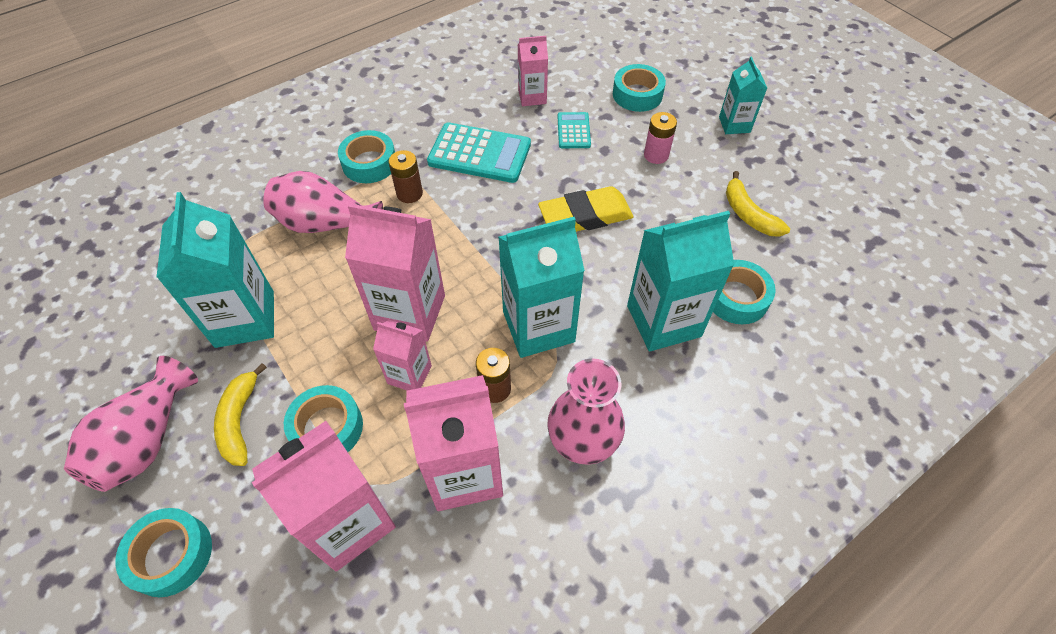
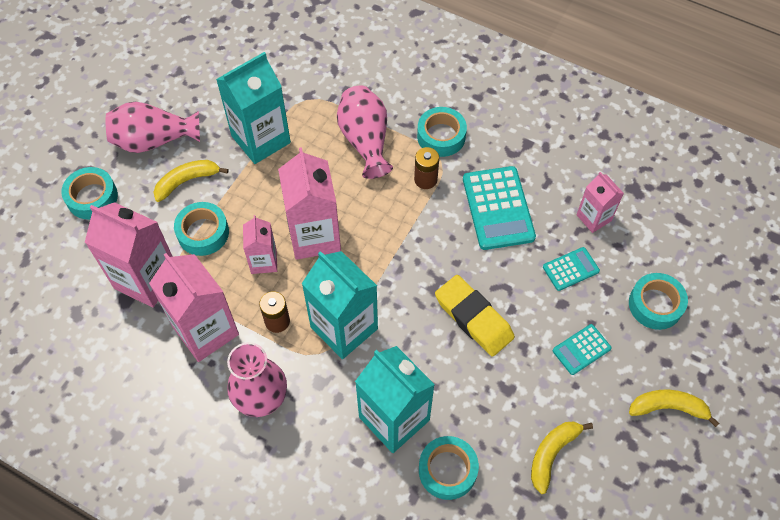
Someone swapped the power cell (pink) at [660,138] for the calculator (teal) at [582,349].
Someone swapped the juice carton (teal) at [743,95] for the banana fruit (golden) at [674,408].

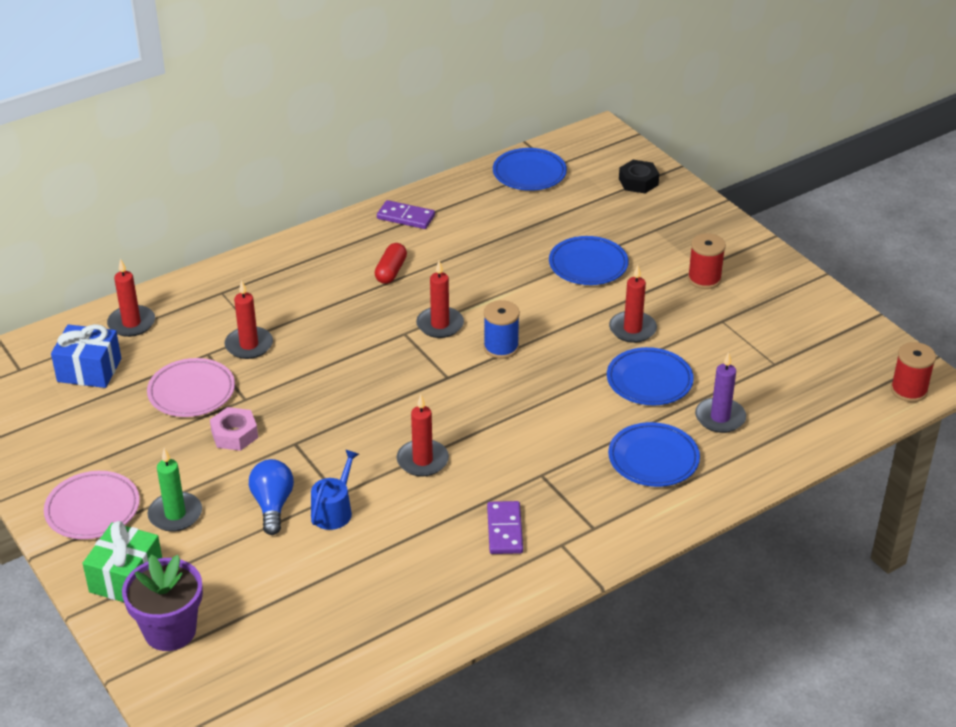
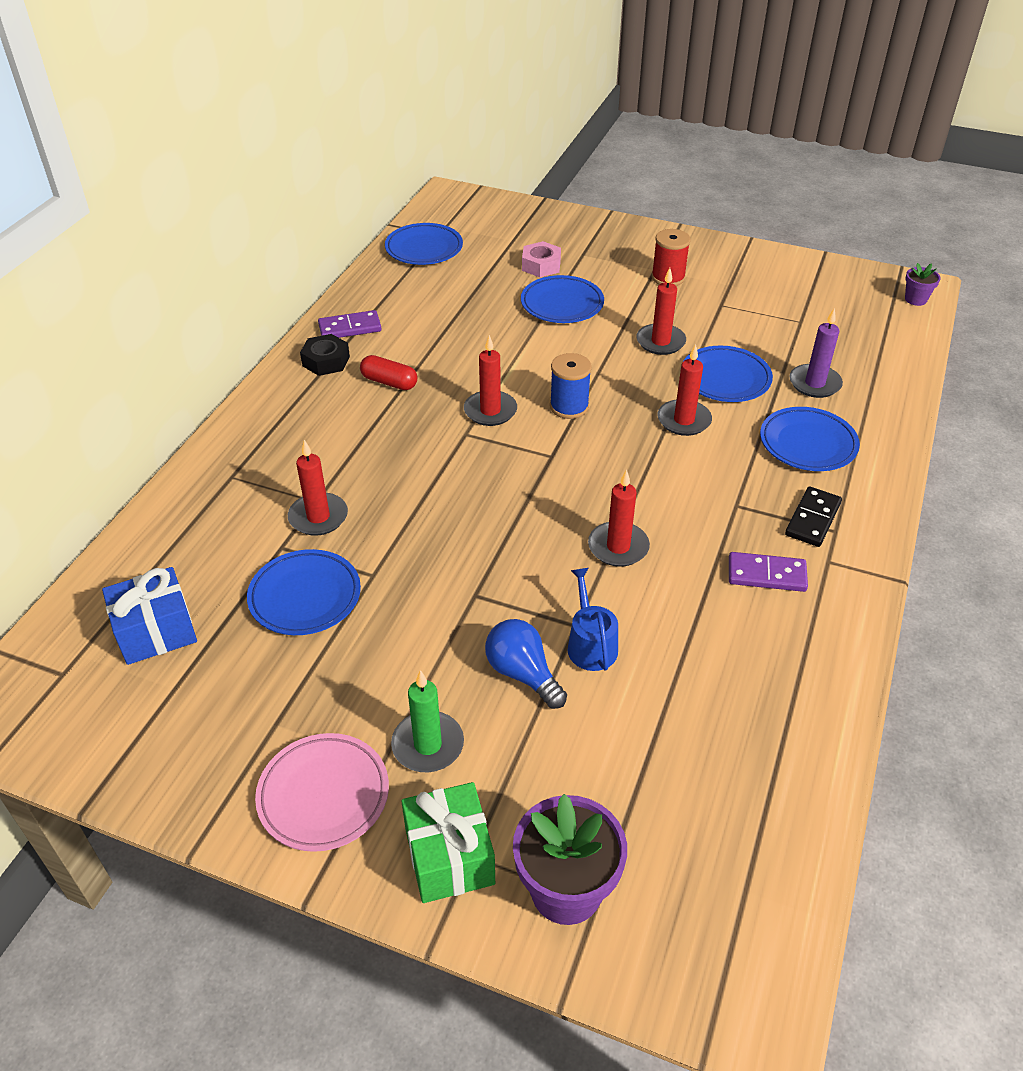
Someone put down the domino tile (ebony) at [813,516].
Someone carried the wax candle (red) from [131,298] to [685,390].
Someone carried the nut (pink) from [234,429] to [541,259].
Someone carried the nut (ebony) from [639,176] to [325,355].
Someone swapped the spool (red) at [913,372] for the flower pot (purple) at [923,284].
Someone repainted the dinner plate (pink) at [191,387], which became the dinner plate (cobalt) at [304,592].
Someone rotated the capsule (red) at [391,263] by 45 degrees counterclockwise.
Someone rotated the domino tile (purple) at [505,527] by 45 degrees counterclockwise.

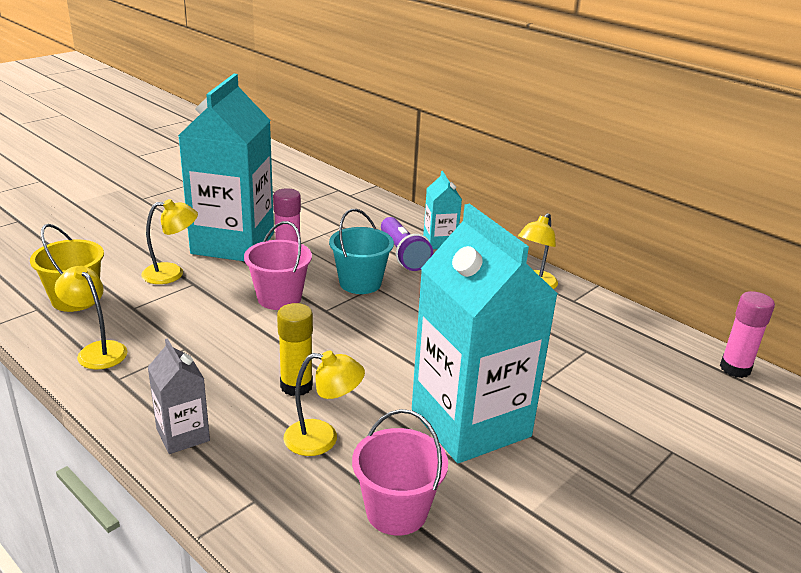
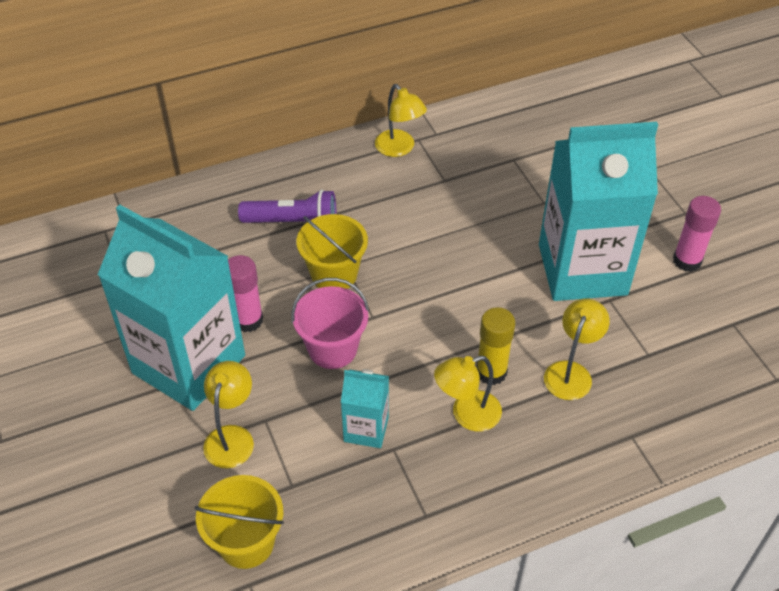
Someone took away the juice carton (gray) at [179,396].
Someone took away the bucket (pink) at [400,472].
Someone carried the lamp (golden) from [91,318] to [468,393].
Someone carried the juice carton (teal) from [442,210] to [365,408].
Someone carried the stick of glue (pink) from [747,334] to [697,234].
Someone repainted the bucket (teal) at [361,251], which became the bucket (golden) at [332,251].

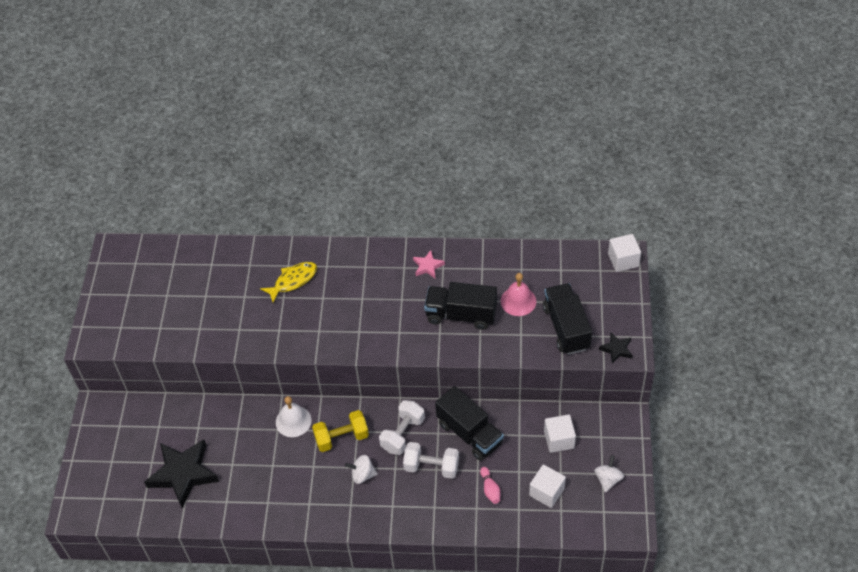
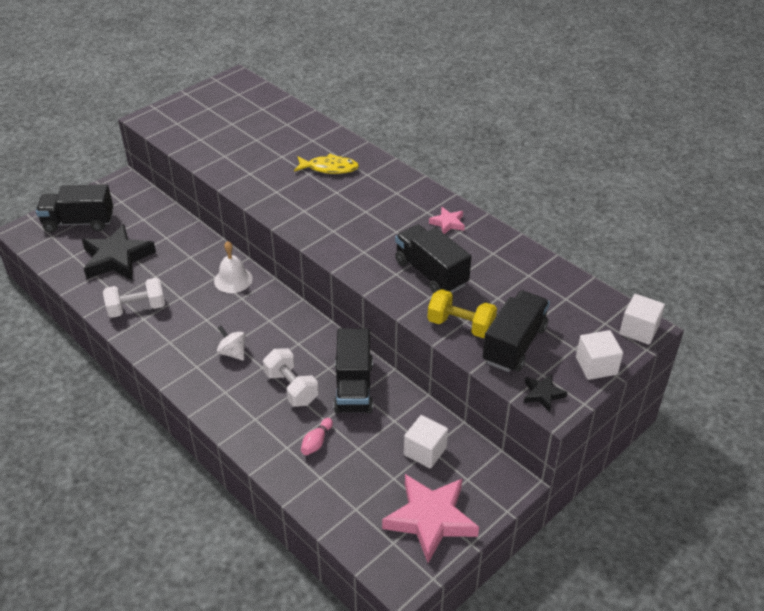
Someone took away the school bell (pink) at [518,294].
Someone put down the truck (ebony) at [74,208].
Someone carried the dumbbell (golden) from [340,431] to [462,313].
Someone carried the dumbbell (white) from [402,427] to [134,298].
Someone carried the solid cube (white) from [547,486] to [599,355].
Someone swapped the toy top (white) at [609,473] for the star shape (pink) at [430,518].

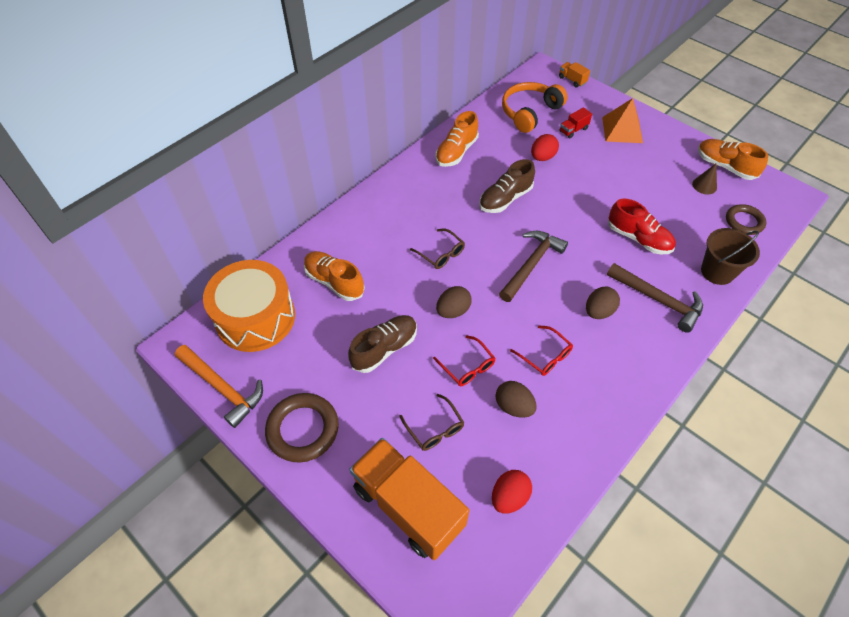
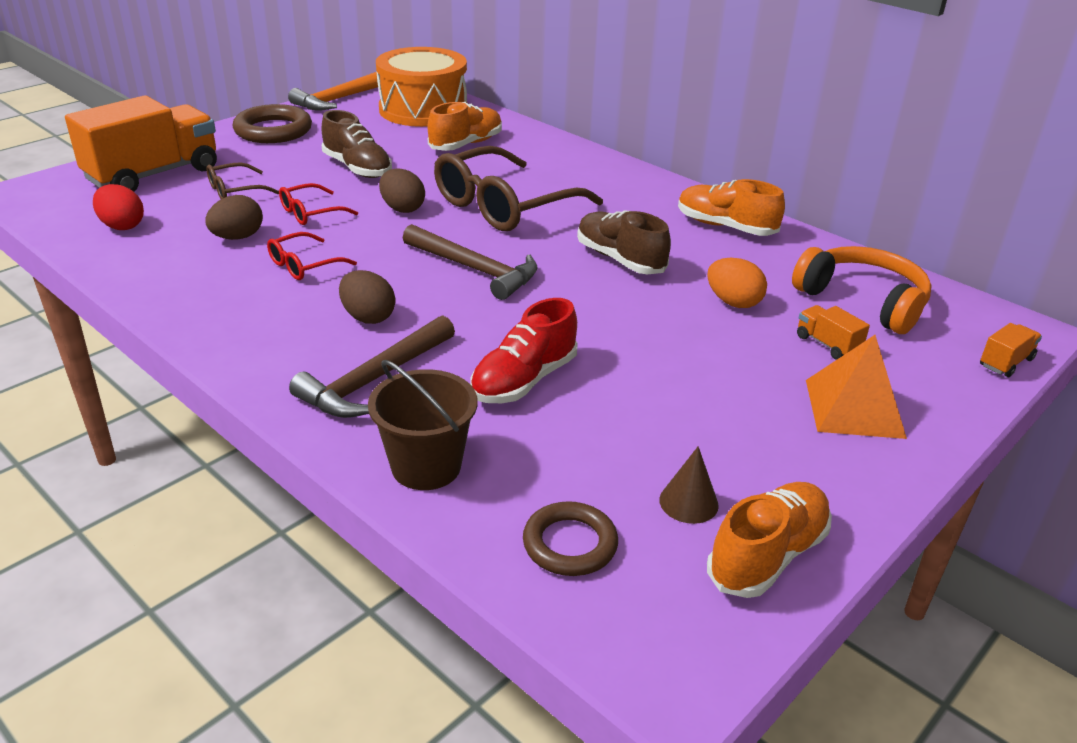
Someone repainted the toy egg (red) at [545,147], which became the toy egg (orange) at [737,283].
Someone repainted the truck (red) at [575,122], which became the truck (orange) at [833,332].
Someone scaled the glasses (russet) at [437,249] by 2.14.

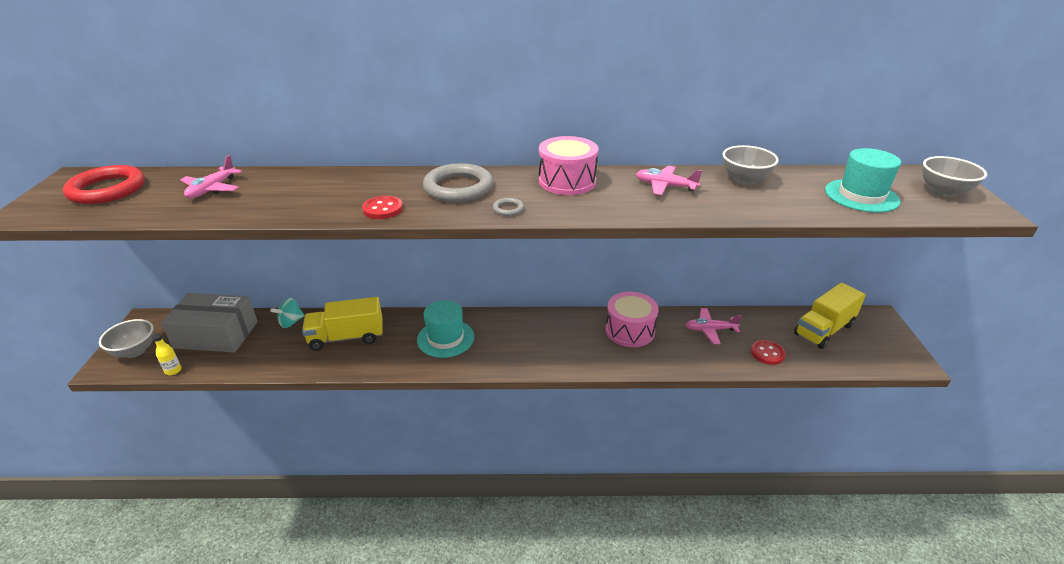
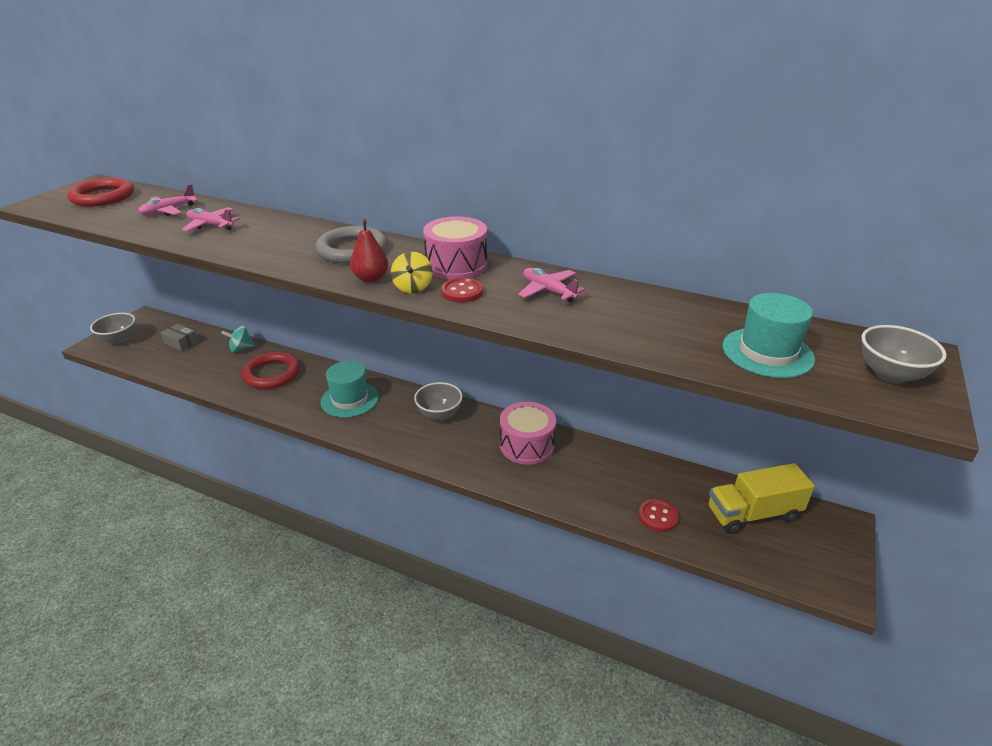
Someone took away the flask (golden) at [167,354].
Someone put down the toy top (golden) at [412,272].
Someone carried the button (red) from [382,207] to [462,290].
Someone carried the toy plane (pink) from [714,326] to [210,219].
Someone carried the serving bowl (gray) from [751,165] to [438,401].
Someone swapped the truck (golden) at [342,324] for the torus (red) at [270,370].
Someone swapped the torus (gray) at [508,207] for the pear fruit (red) at [369,251].
Someone scaled the parcel (gray) at [209,323] by 0.46.

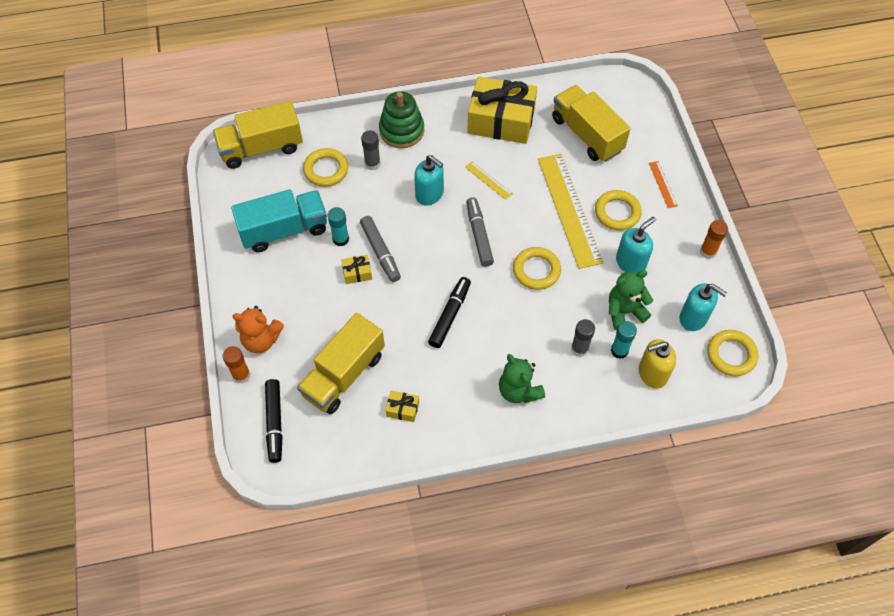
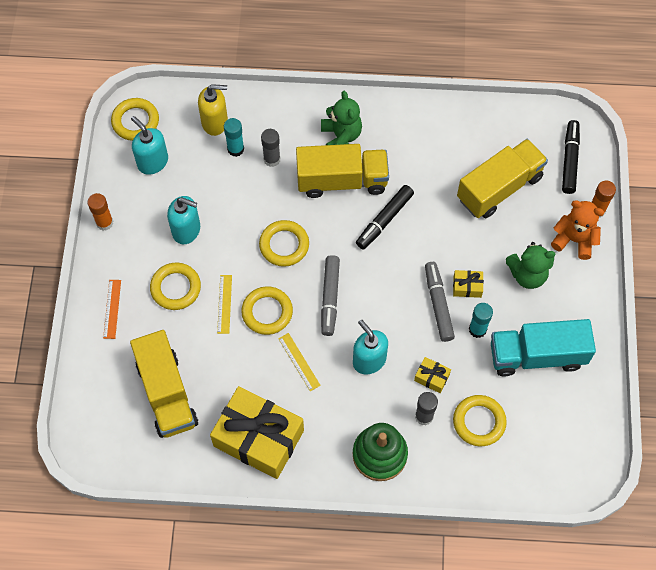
Someone put down the torus (golden) at [267,310].
Someone carried the truck (golden) from [258,135] to [342,171].
Someone carried the gift (golden) from [402,406] to [432,375].
Someone carried the teddy bear (emerald) from [631,300] to [530,265].
Someone rotated the pump bottle (teal) at [636,245] by 135 degrees counterclockwise.
Someone scaled the straightedge (golden) at [571,211] by 0.42.

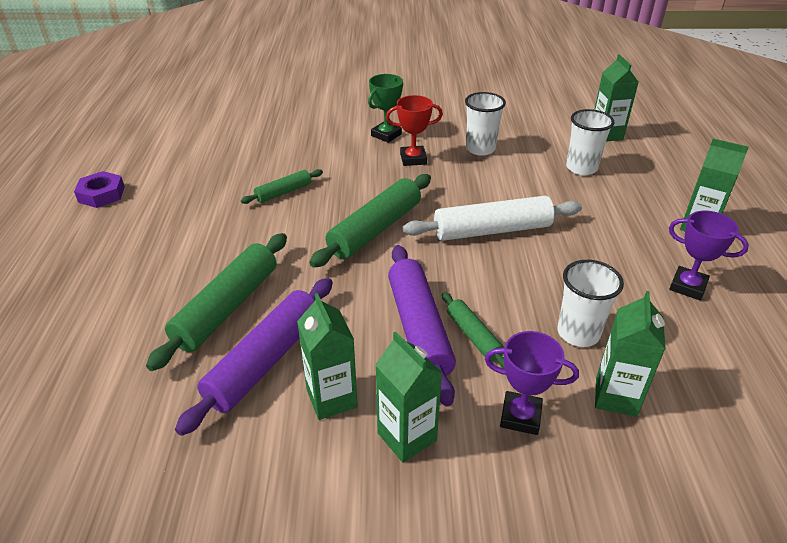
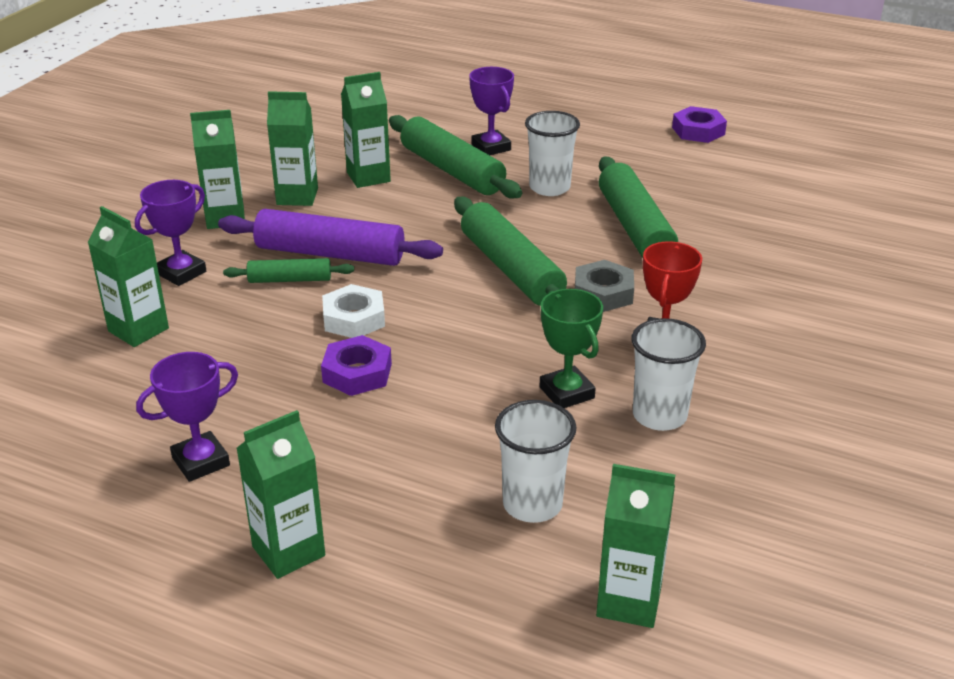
Someone took away the dough roller (white) at [492,218].
Someone put down the nut (purple) at [356,365].
Someone put down the nut (white) at [353,311].
Someone put down the award cup (purple) at [491,111].
Someone put down the nut (gray) at [604,286].
Someone carried the award cup (emerald) from [385,108] to [571,348].
Someone carried the tumbler (white) from [591,303] to [552,153].
Someone swapped the dough roller (purple) at [254,357] for the juice carton (emerald) at [366,130].
Someone scaled the dough roller (emerald) at [282,186] by 1.86.

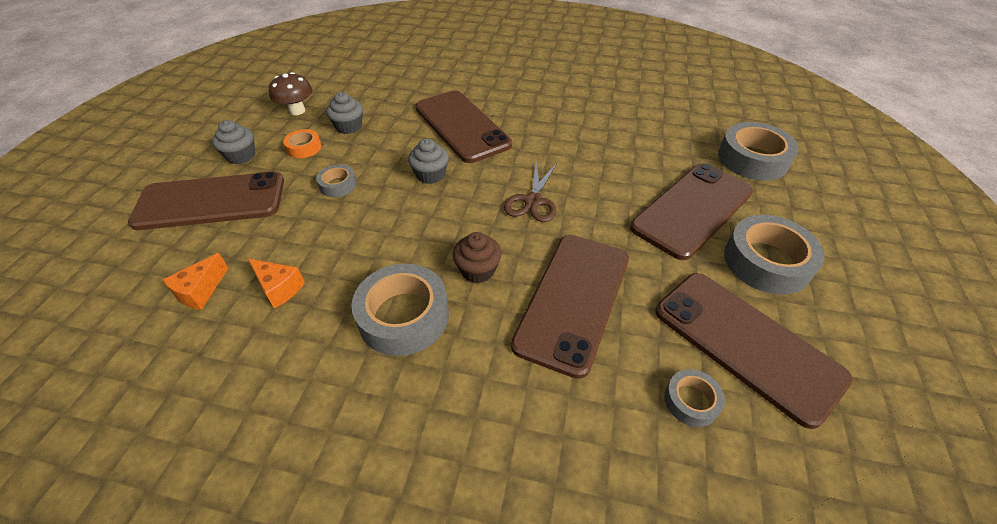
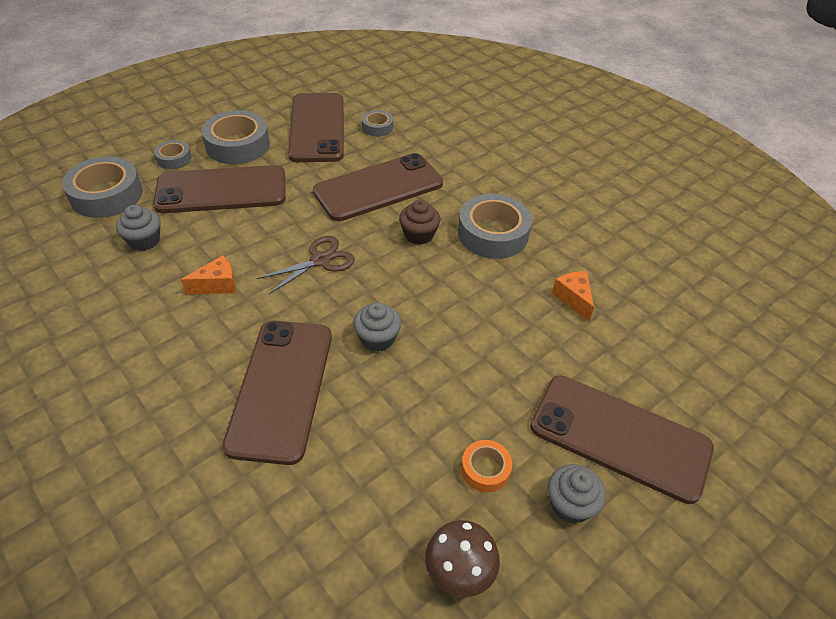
Someone carried the cheese wedge (orange) from [195,281] to [208,274].
Someone carried the sticky tape (gray) from [336,181] to [172,154].
Someone carried the fairy cake (gray) from [344,113] to [138,228].

